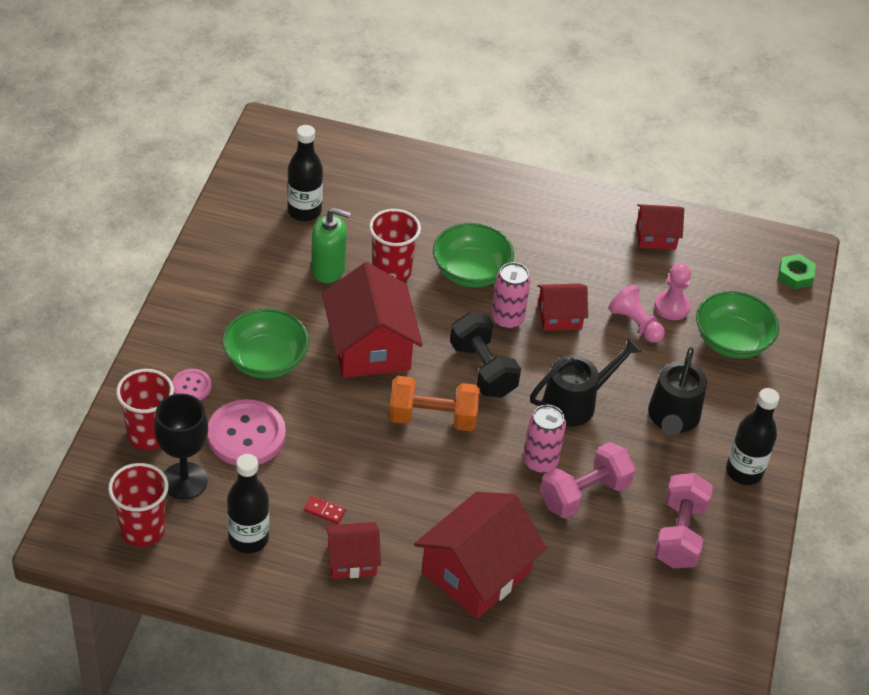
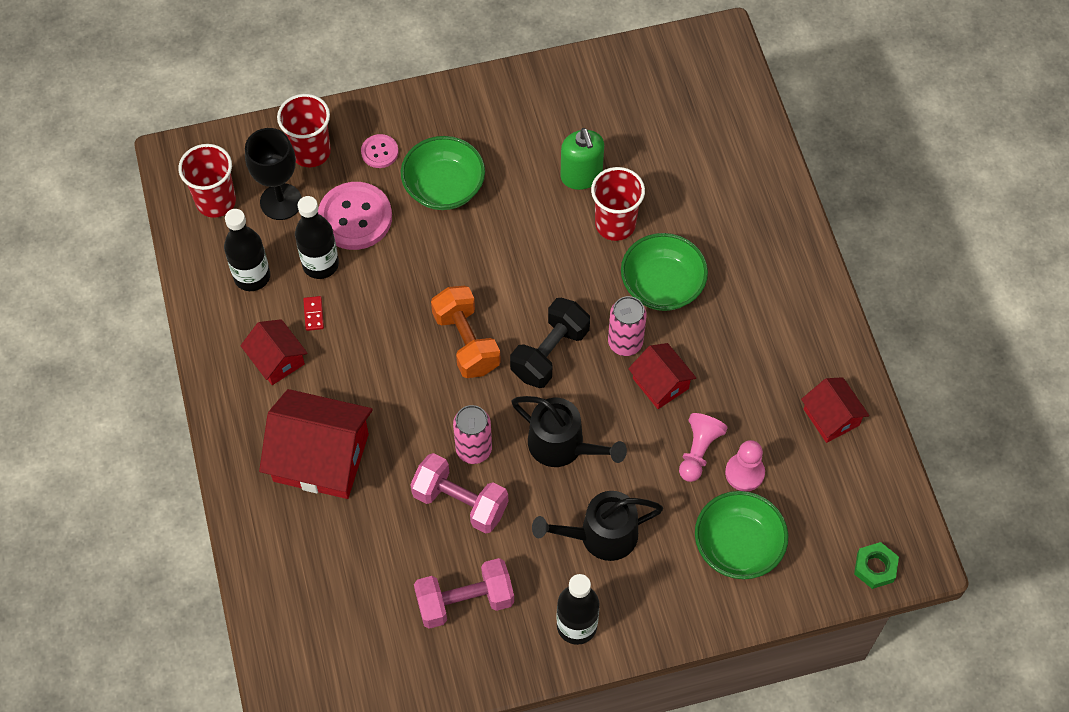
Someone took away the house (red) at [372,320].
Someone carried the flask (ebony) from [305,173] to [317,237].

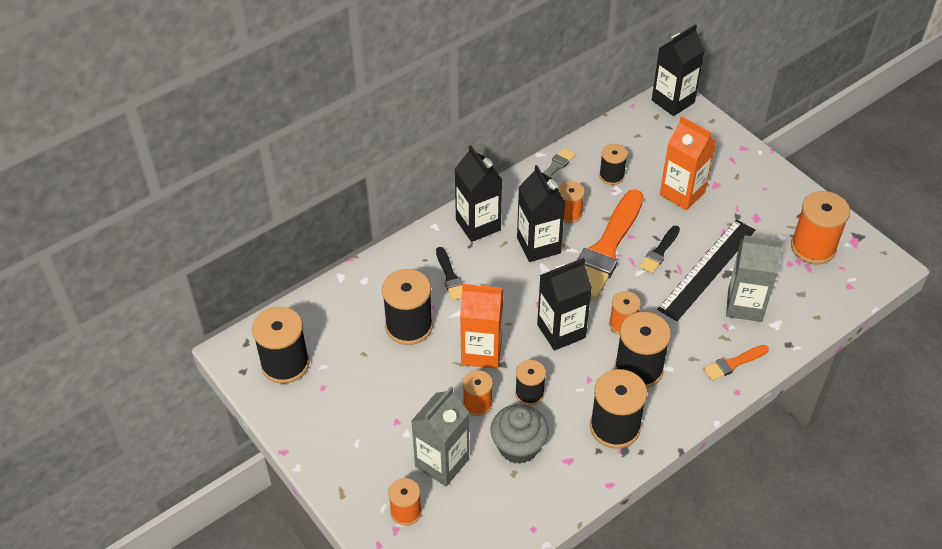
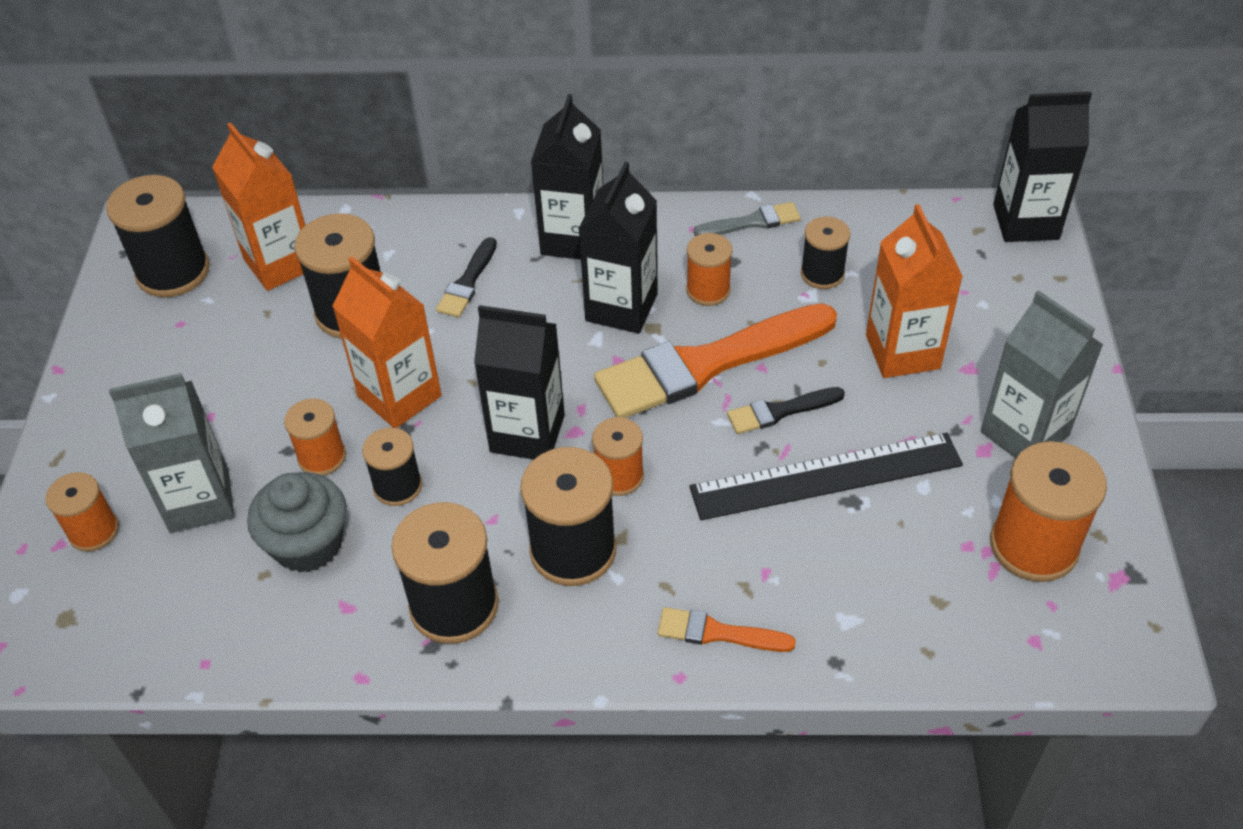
Someone put down the juice carton (orange) at [258,207].
Someone carried the juice carton (gray) from [754,278] to [1042,374].

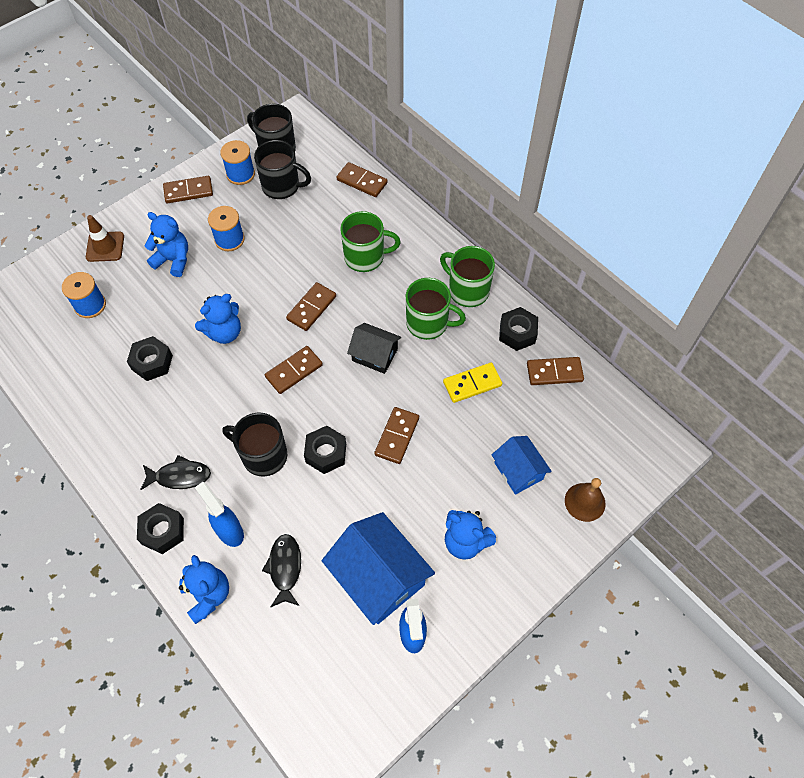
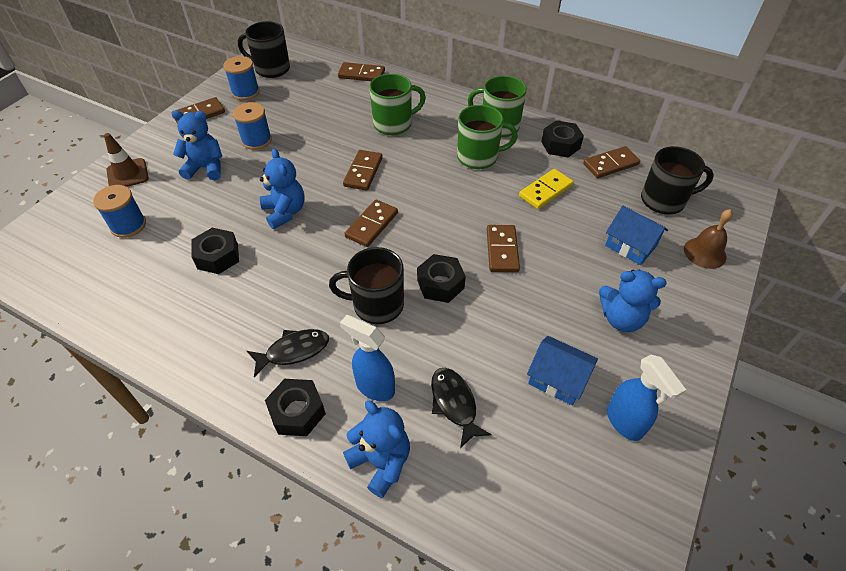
Someone took away the house (ebony) at [374,348].
Someone carried the tea mug (ebony) from [282,169] to [677,180].
Someone rotated the teddy bear (cobalt) at [218,319] by 60 degrees counterclockwise.
Someone scaled the house (cobalt) at [378,568] by 0.59.

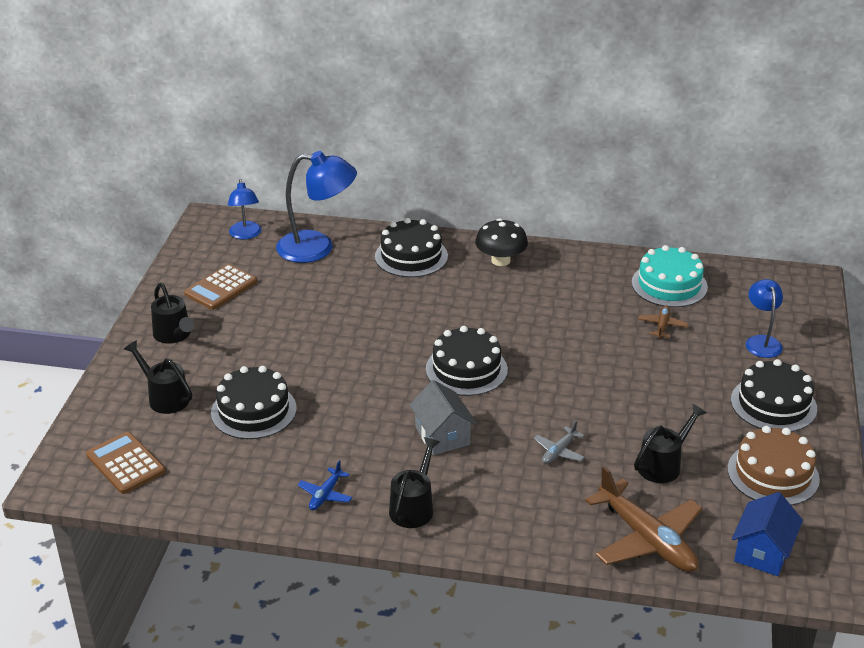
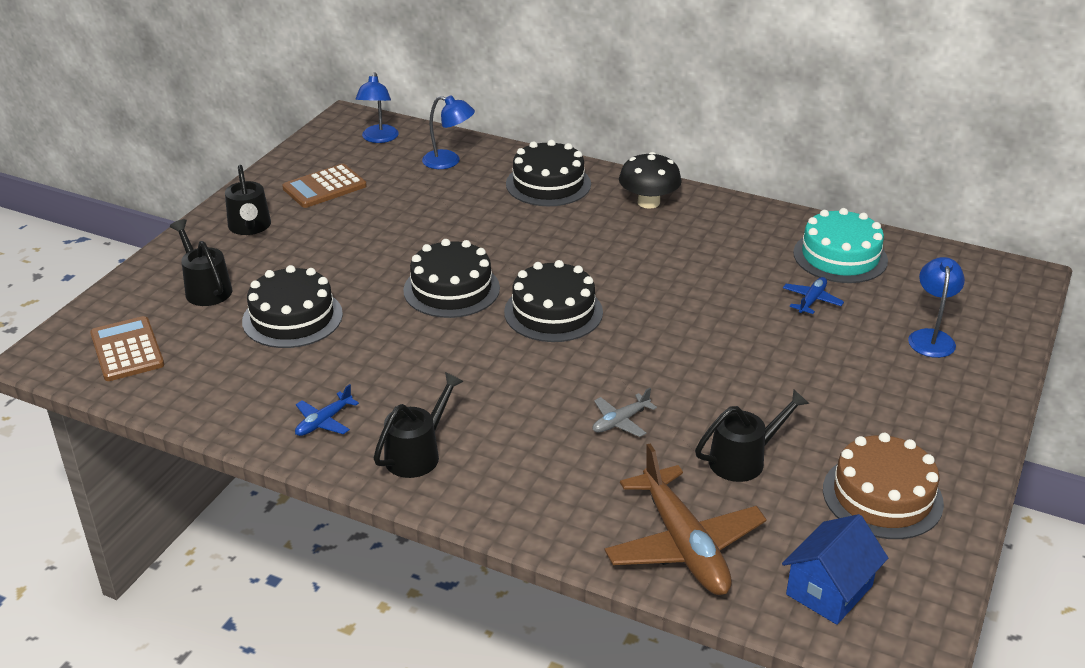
Someone took away the house (gray) at [443,417].
Someone carried the layer cake (ebony) from [774,395] to [451,278].
Someone repainted the toy plane (russet) at [663,321], which became the toy plane (cobalt) at [813,295].
Someone scaled the lamp (cobalt) at [316,207] by 0.58.

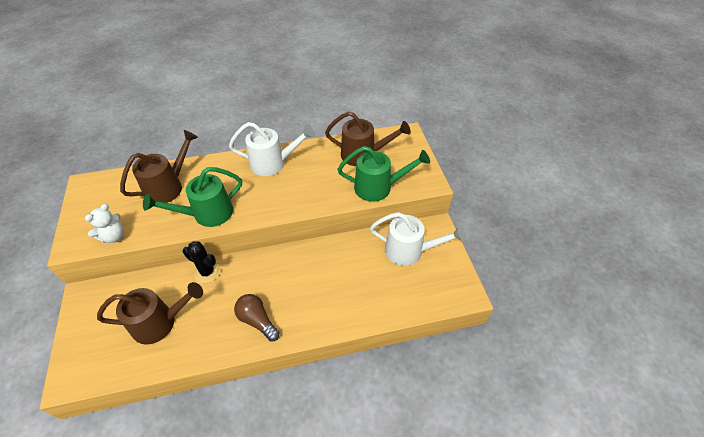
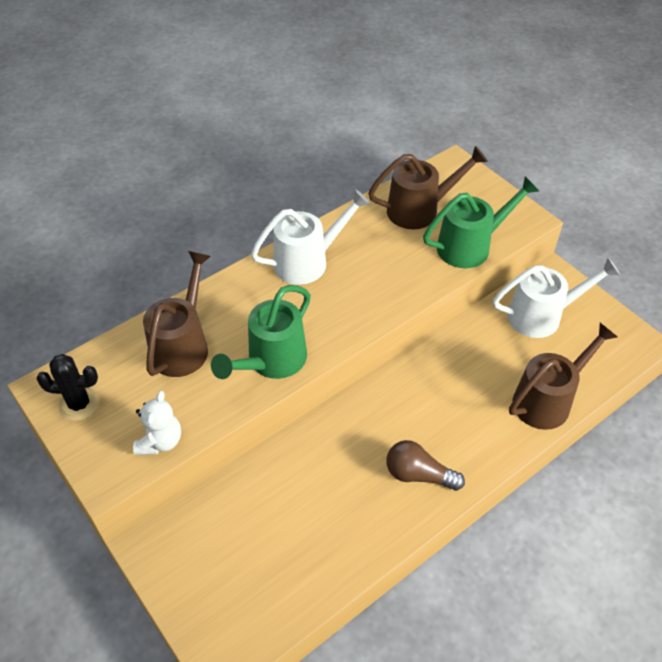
Someone carried the watering can (russet) from [150,313] to [563,376].
Someone carried the saguaro cactus (ebony) from [201,262] to [68,387].

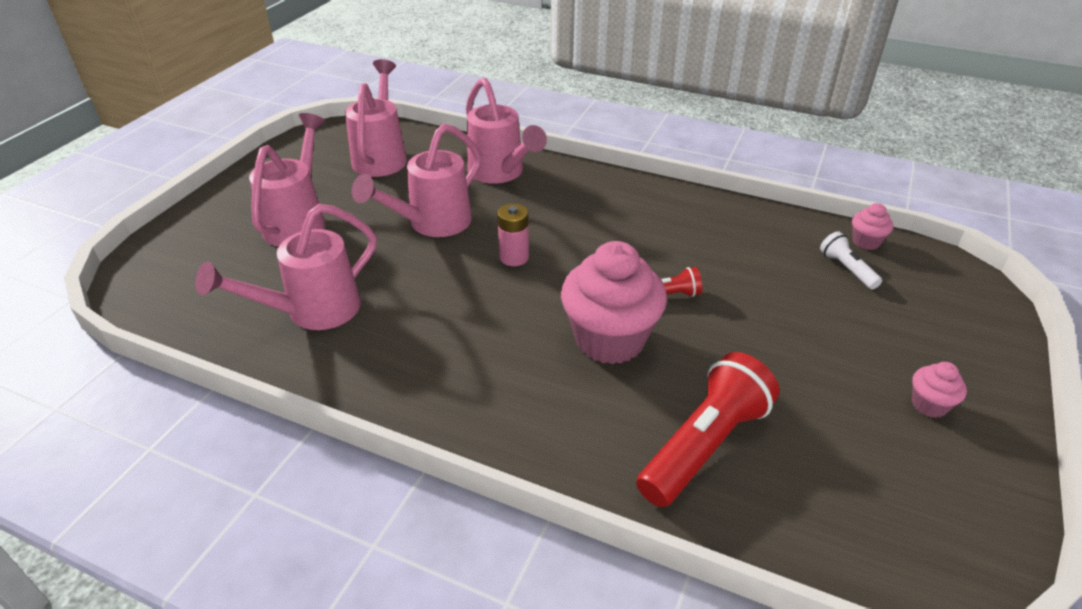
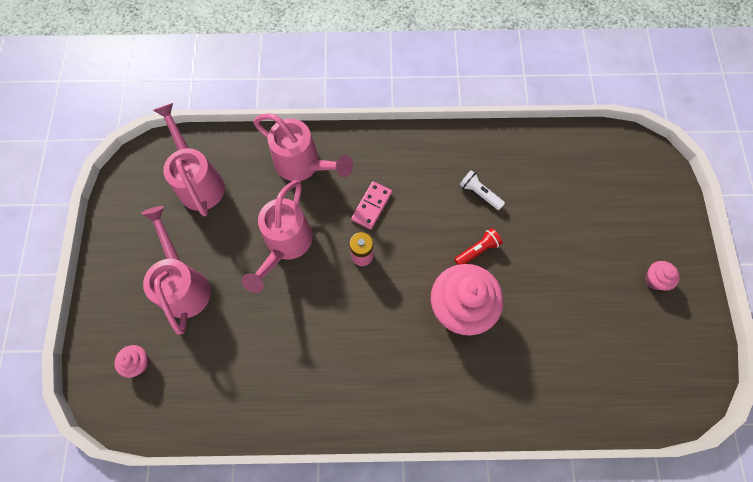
Someone took away the watering can (pink) at [286,267].
Someone took away the torch (red) at [707,429].
Someone put down the domino tile (pink) at [371,205].
Someone carried the torch (white) from [851,260] to [482,190].
Someone carried the fairy cake (pink) from [872,226] to [132,361].

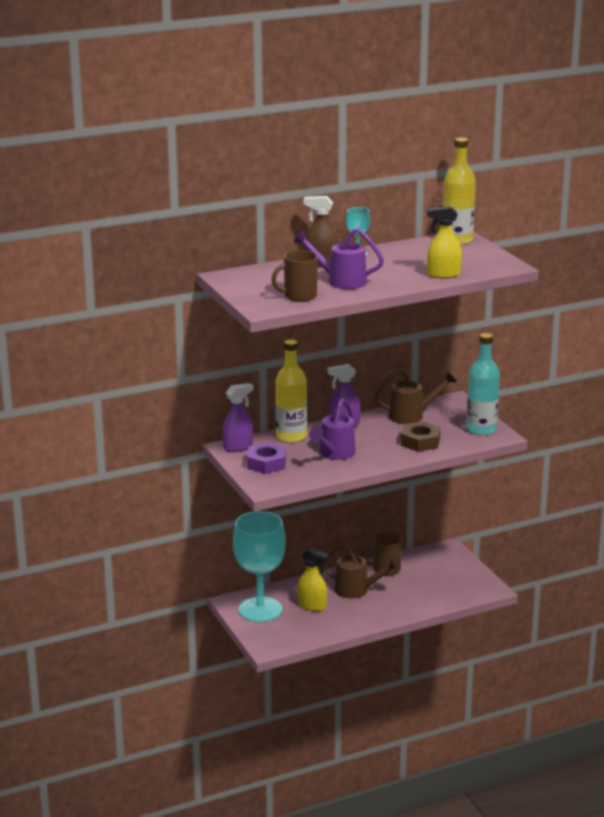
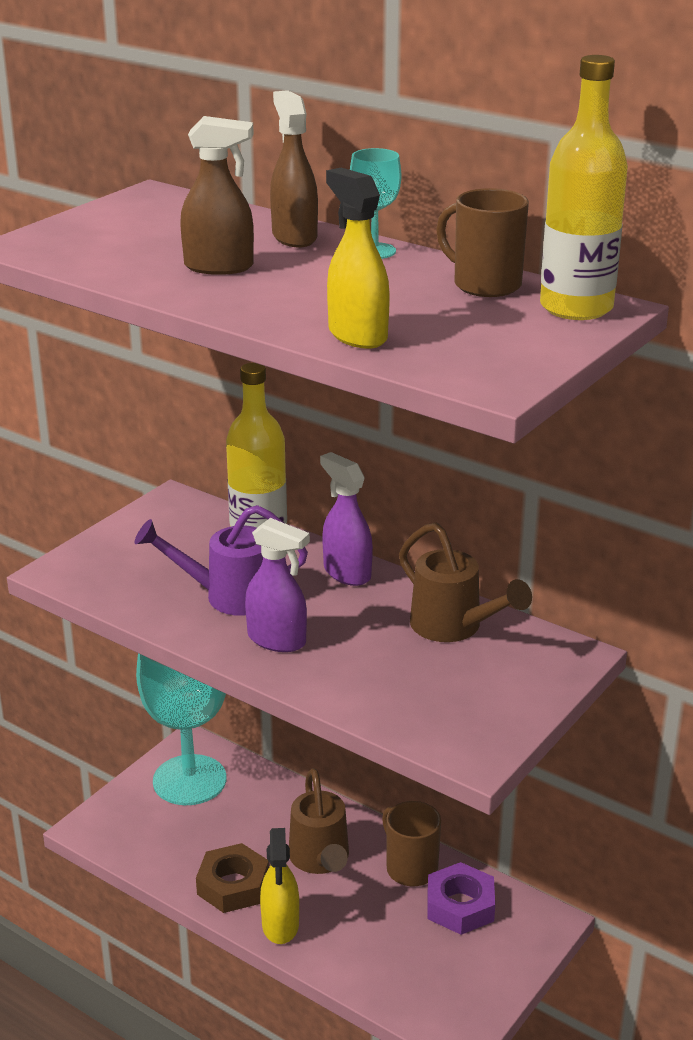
Someone took away the flask (teal) at [483,384].
Someone carried the sprayer (purple) from [238,417] to [277,585].
Someone carried the nut (purple) from [266,458] to [461,898].
Someone carried the tea mug (russet) from [295,275] to [482,242].
Someone carried the sprayer (golden) from [313,579] to [279,886].
Someone carried the nut (russet) from [421,436] to [232,878].
Someone swapped the watering can (purple) at [338,258] for the sprayer (russet) at [217,195].

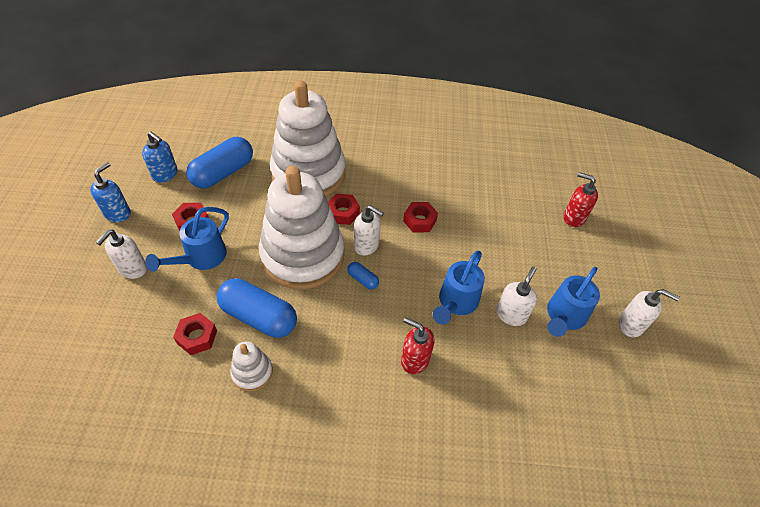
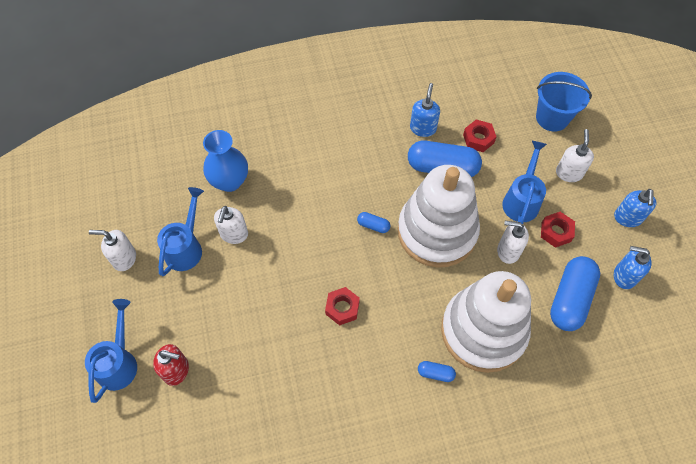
Someone took away the nut (red) at [344,209].
Someone took away the pump bottle (red) at [417,345].
Someone put down the tall vase (cobalt) at [225,161].
Someone put down the capsule (cobalt) at [437,371].
Someone put down the bucket (cobalt) at [564,101].
Someone carried the pump bottle (white) from [369,230] to [513,242].
Someone carried the watering can (cobalt) from [459,287] to [111,351].
Someone swapped the stacking toy (white) at [251,366] for the pump bottle (cobalt) at [425,110].

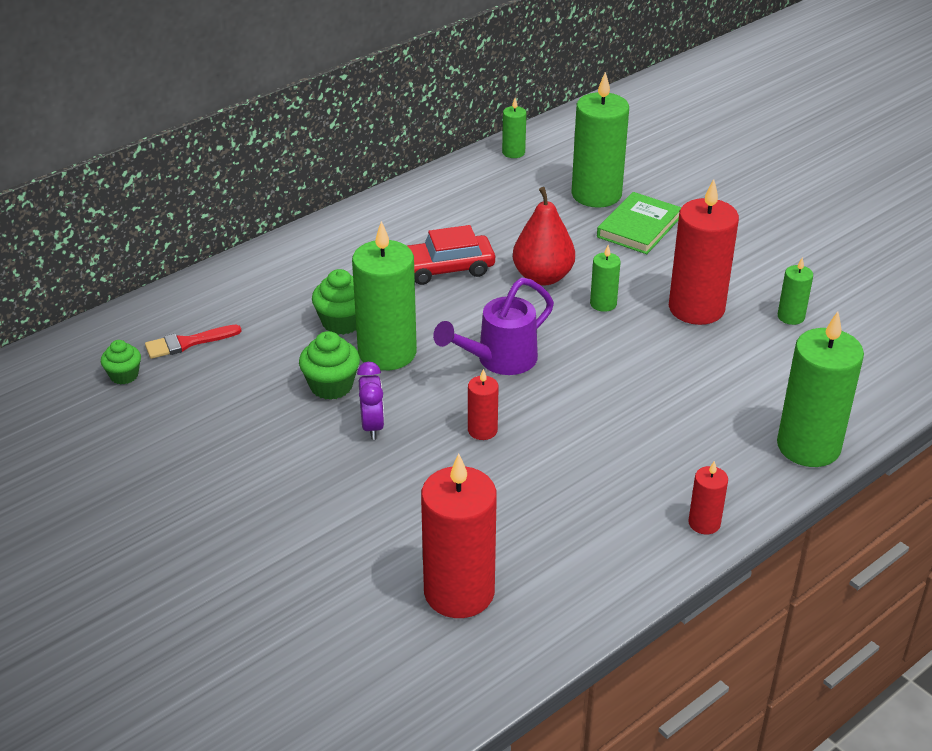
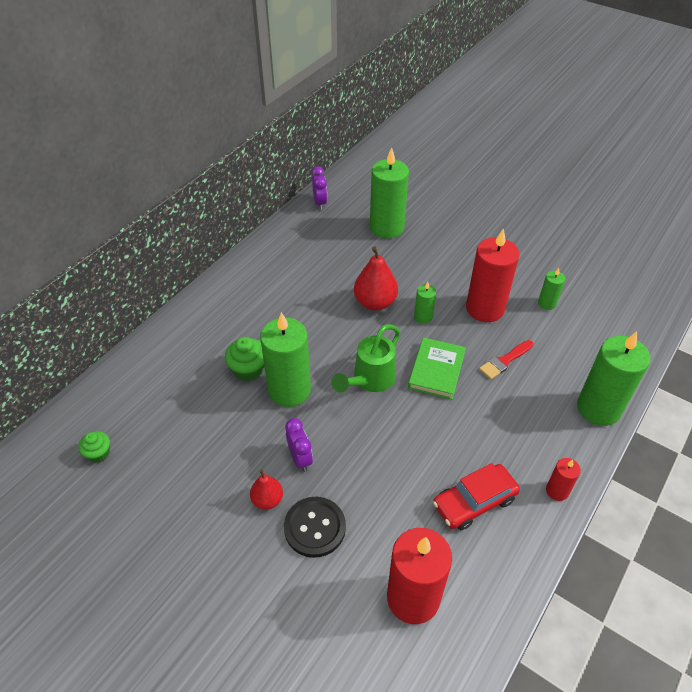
Someone took away the fairy cake (emerald) at [329,365].
Someone took away the wax candle (red) at [483,404].
Someone put down the pear fruit (red) at [266,490].
Someone put down the button (ebony) at [315,527].
Someone carried the brush (red) from [193,342] to [506,360].
Someone carried the automobile (red) from [451,255] to [476,496].
Someone carried the hardback (emerald) from [639,223] to [437,368].
Someone swapped the wax candle (emerald) at [514,128] for the clock (purple) at [319,188].
Someone repainted the watering can (purple) at [493,326], which became the watering can (emerald) at [366,358].

